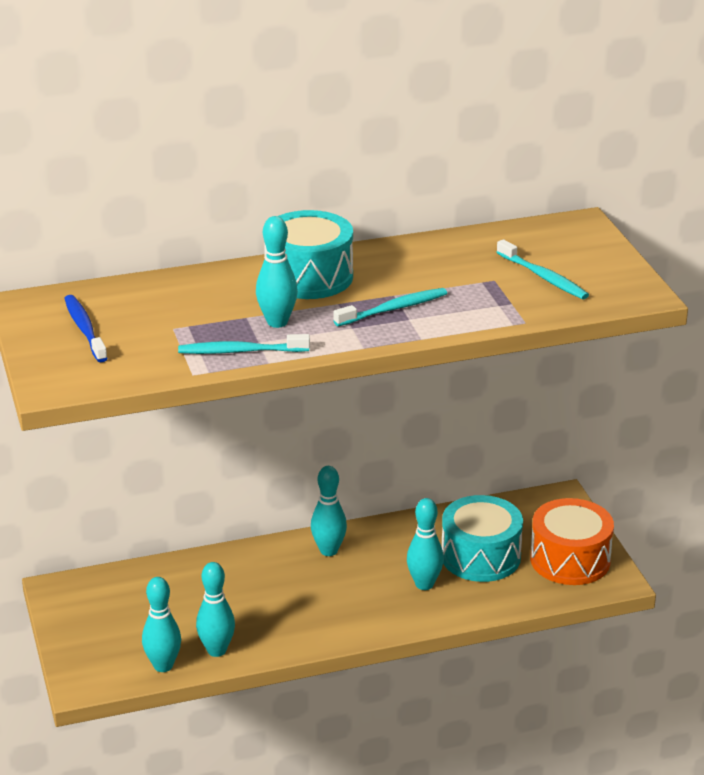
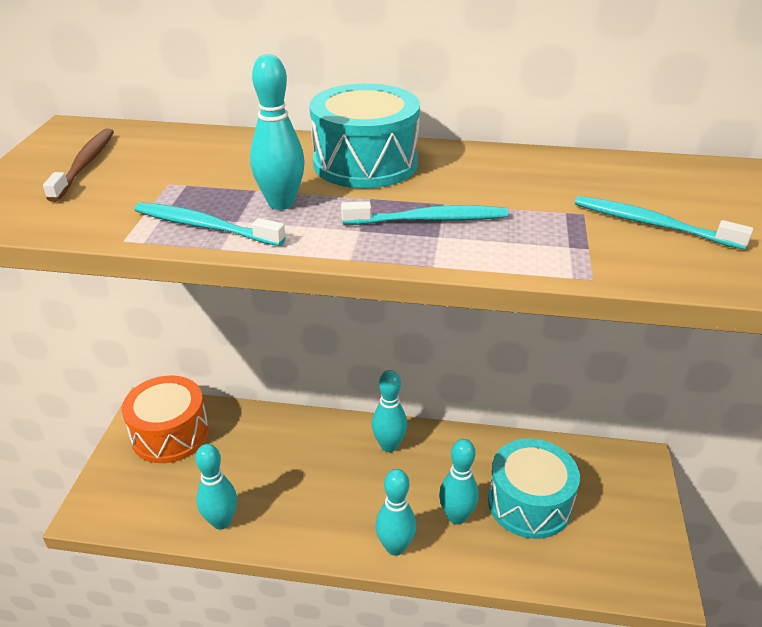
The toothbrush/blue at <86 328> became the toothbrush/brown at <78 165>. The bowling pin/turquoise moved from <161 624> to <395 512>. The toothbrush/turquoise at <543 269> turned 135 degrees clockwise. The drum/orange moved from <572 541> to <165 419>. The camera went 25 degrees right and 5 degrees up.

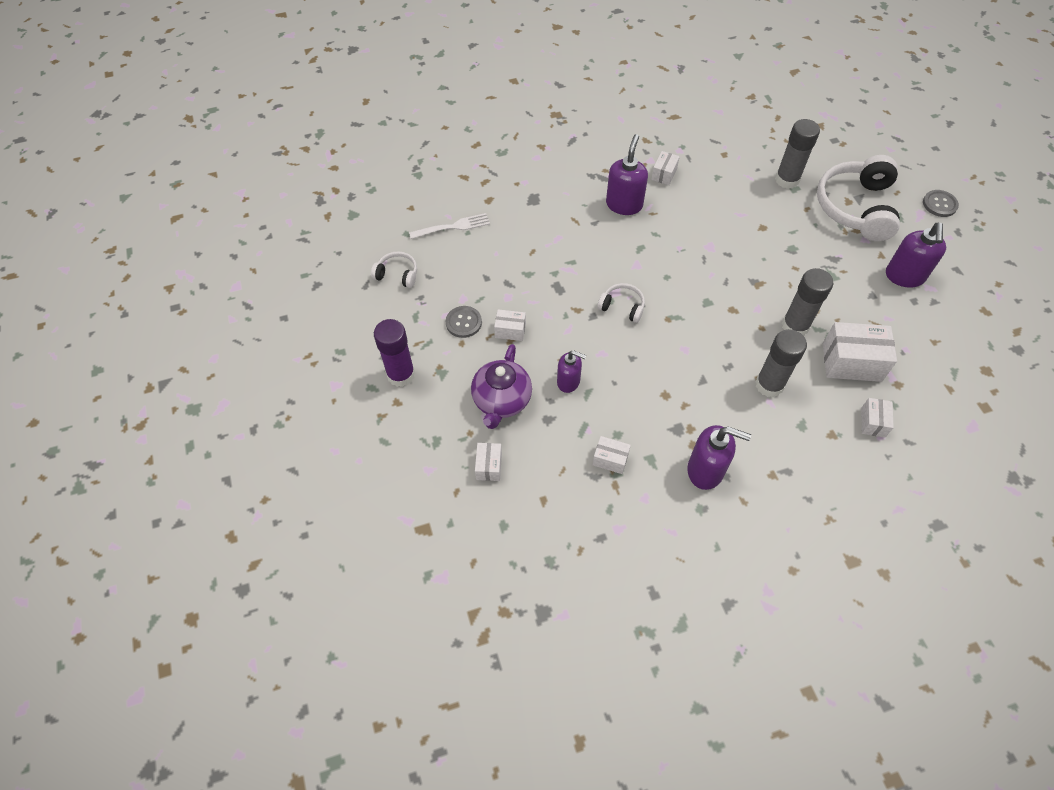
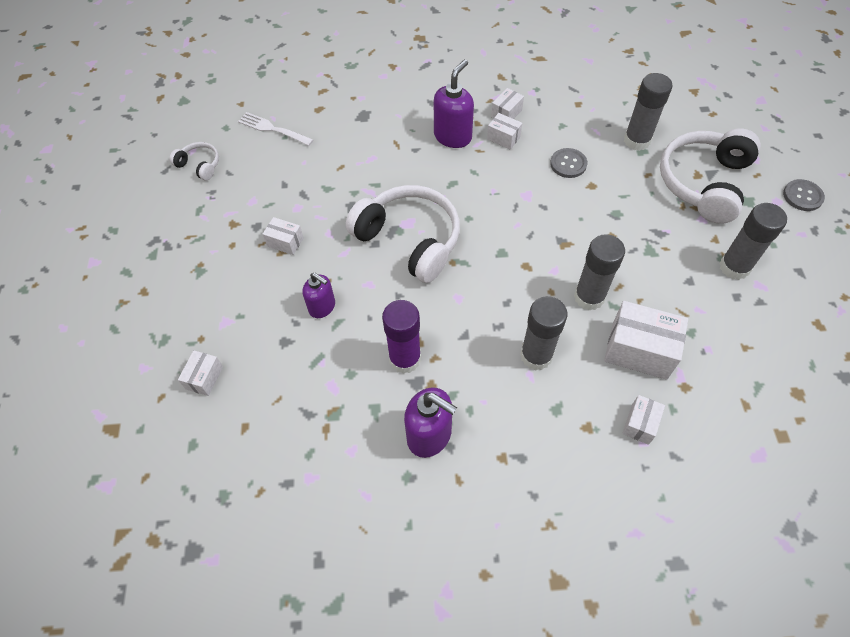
The glue stick/purple moved from <394 353> to <401 337>. The fork/white at <449 226> turned 150 degrees counterclockwise. The button/grey moved from <464 322> to <568 163>. The teapot/purple at <501 386> disappeared. The box/white moved from <612 455> to <504 131>. The headphones/white at <621 303> changed to 2.15 times the size. The soap dispenser/purple at <916 255> was replaced by the glue stick/grey at <753 241>. The camera went 15 degrees right and 0 degrees up.

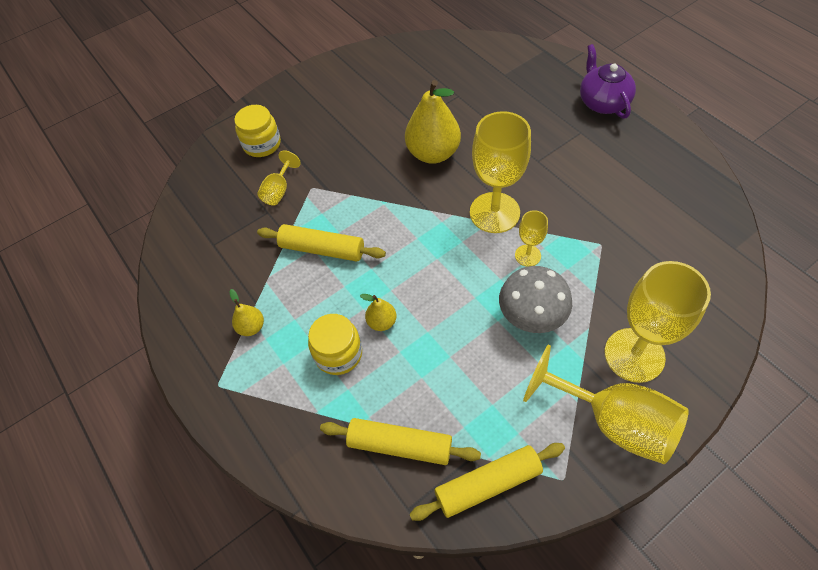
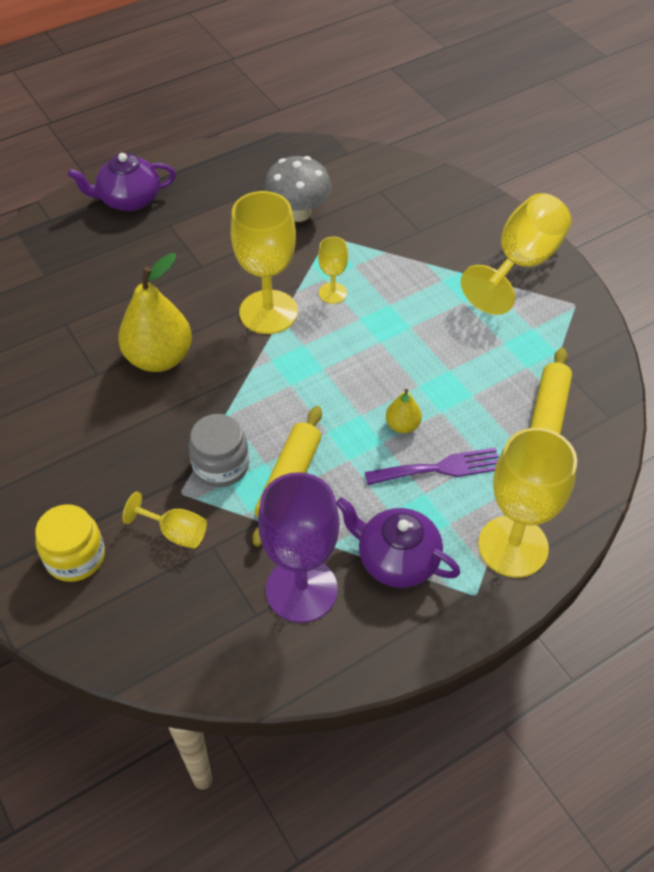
The pear/yellow at <247 312> was replaced by the teapot/purple at <398 542>. The jar/yellow at <335 344> was replaced by the fork/purple at <432 466>. The rolling pin/yellow at <487 482> disappeared. The mushroom/grey moved from <535 299> to <298 189>. The goblet/yellow moved from <658 322> to <527 503>. The jar/grey at <219 450> appeared. The goblet/purple at <298 547> appeared. The camera went 90 degrees left and 5 degrees down.

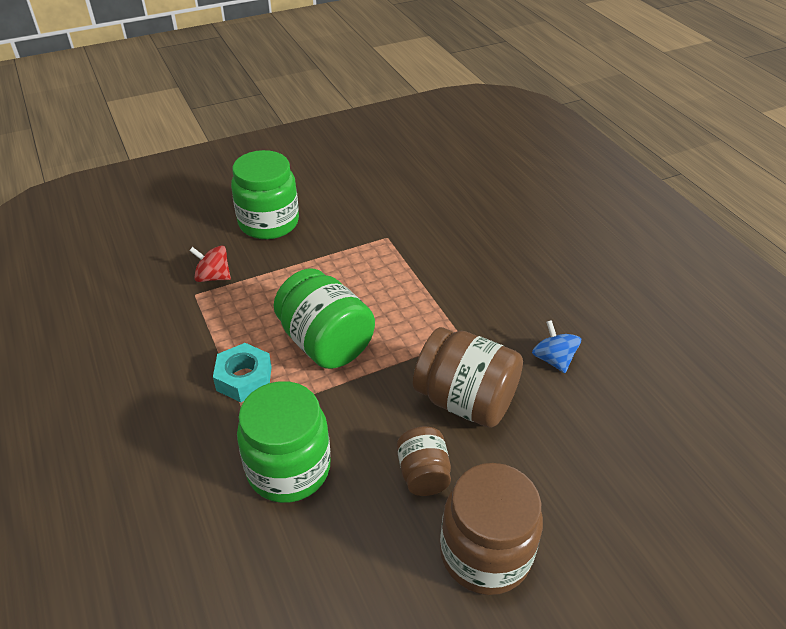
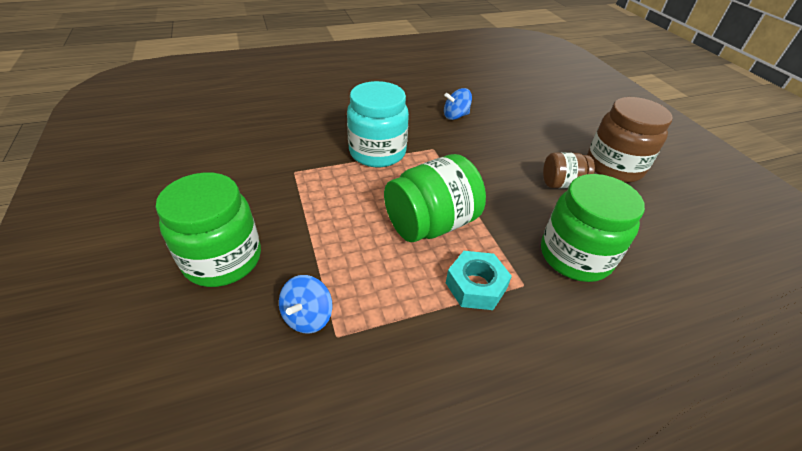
The spinning top/red at <210 263> became the spinning top/blue at <306 304>. The jar/brown at <468 377> disappeared. The jar/turquoise at <378 124> appeared. The camera went 85 degrees left and 0 degrees up.

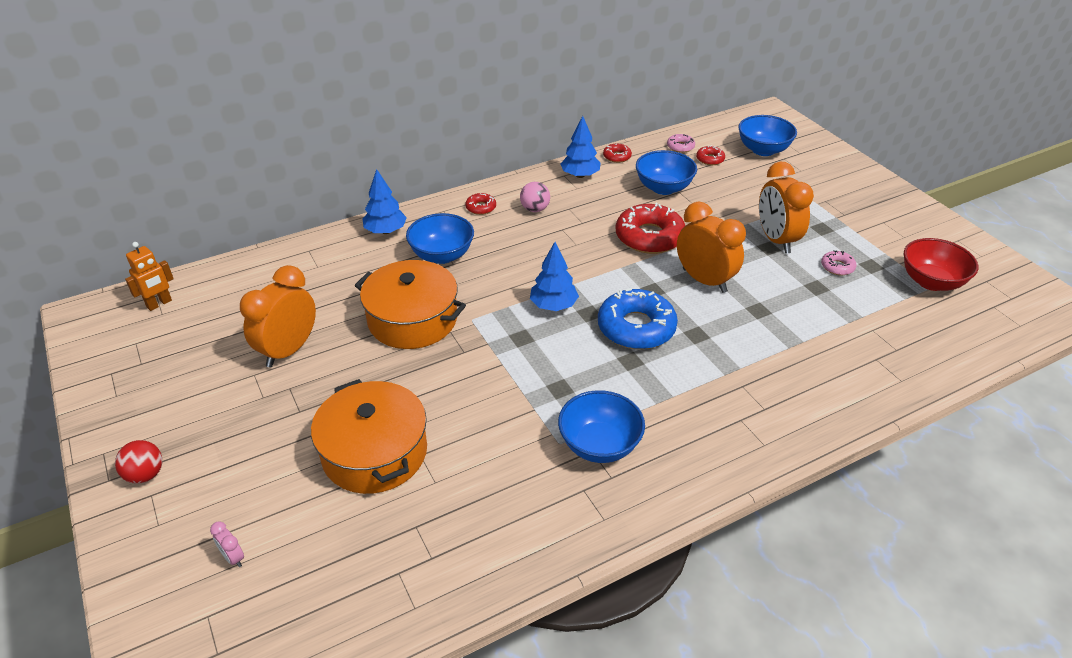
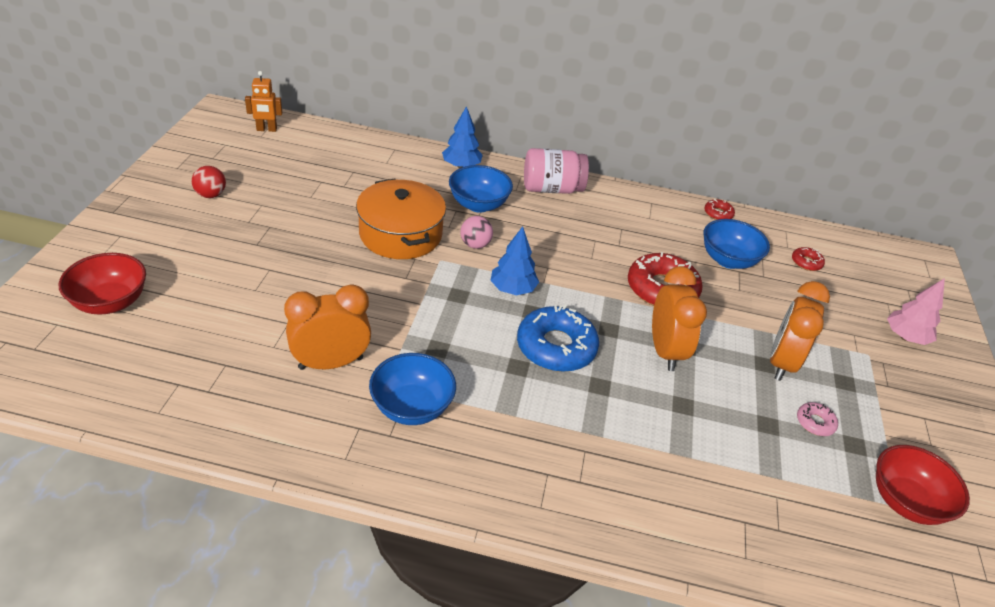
The ball/red moved from <138 462> to <209 182>. The clock/pink at <227 544> was replaced by the bowl/red at <102 283>. The clock/orange moved from <278 316> to <327 327>. The pot/orange at <369 436> disappeared. The donut/red at <480 204> was replaced by the jar/pink at <556 171>. The ball/pink moved from <535 197> to <476 232>. The tree/blue at <580 147> disappeared. The donut/pink at <681 143> disappeared. The bowl/blue at <767 135> disappeared. The tree/pink at <916 311> appeared. The camera went 35 degrees right and 0 degrees up.

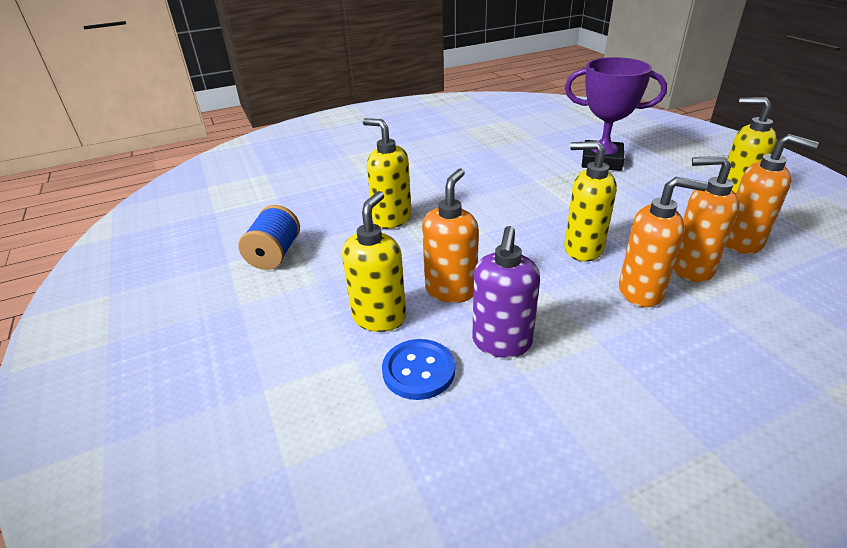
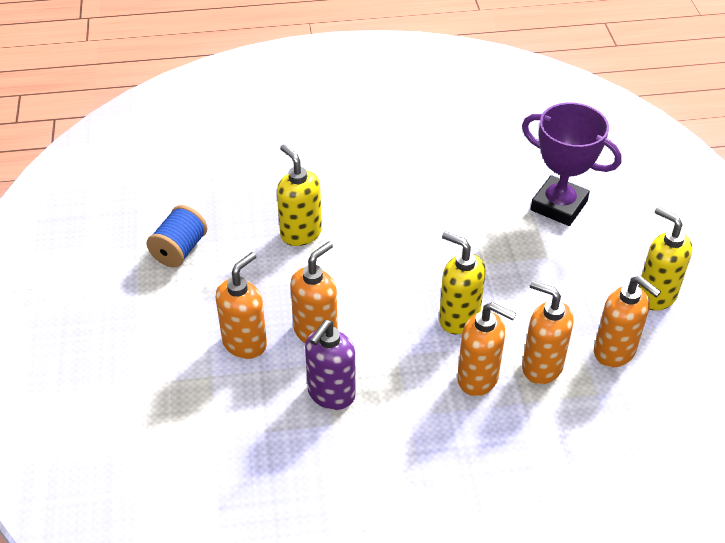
The soap dispenser/yellow at <374 261> became the soap dispenser/orange at <241 305>. The button/blue at <418 369> disappeared. The camera went 15 degrees right and 10 degrees up.

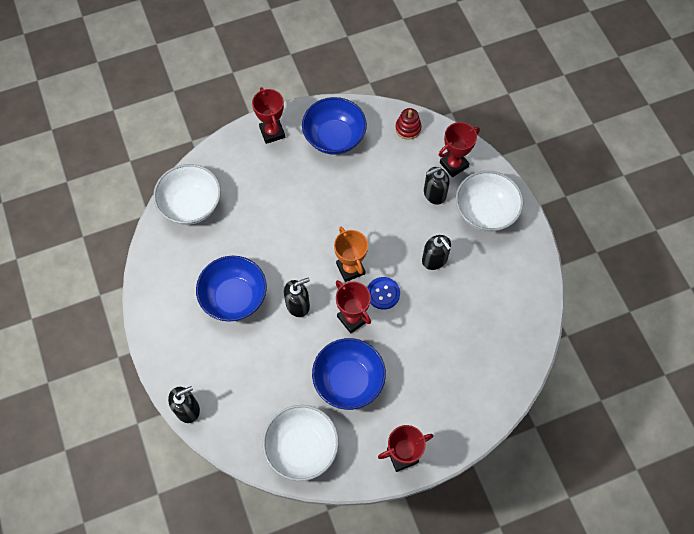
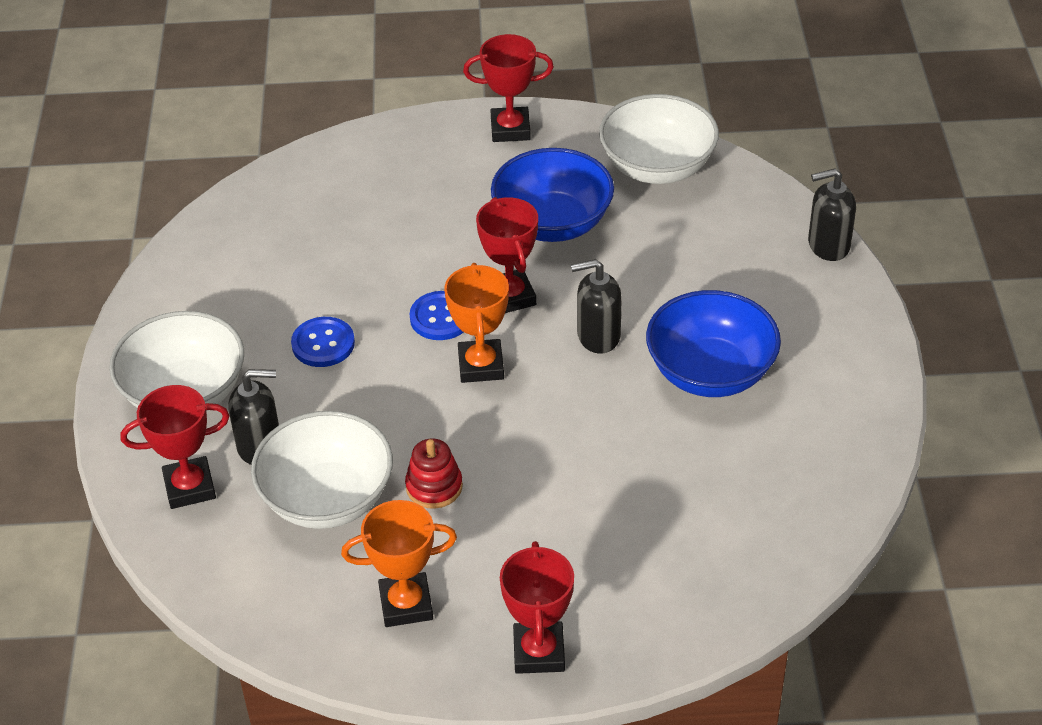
The bowl/white moved from <187 194> to <322 470>. The bowl/blue at <334 126> was replaced by the trophy/orange at <399 563>. The stacking toy/red moved from <408 124> to <434 474>. The soap dispenser/black at <436 252> was replaced by the button/blue at <323 342>. The camera went 160 degrees left and 20 degrees down.

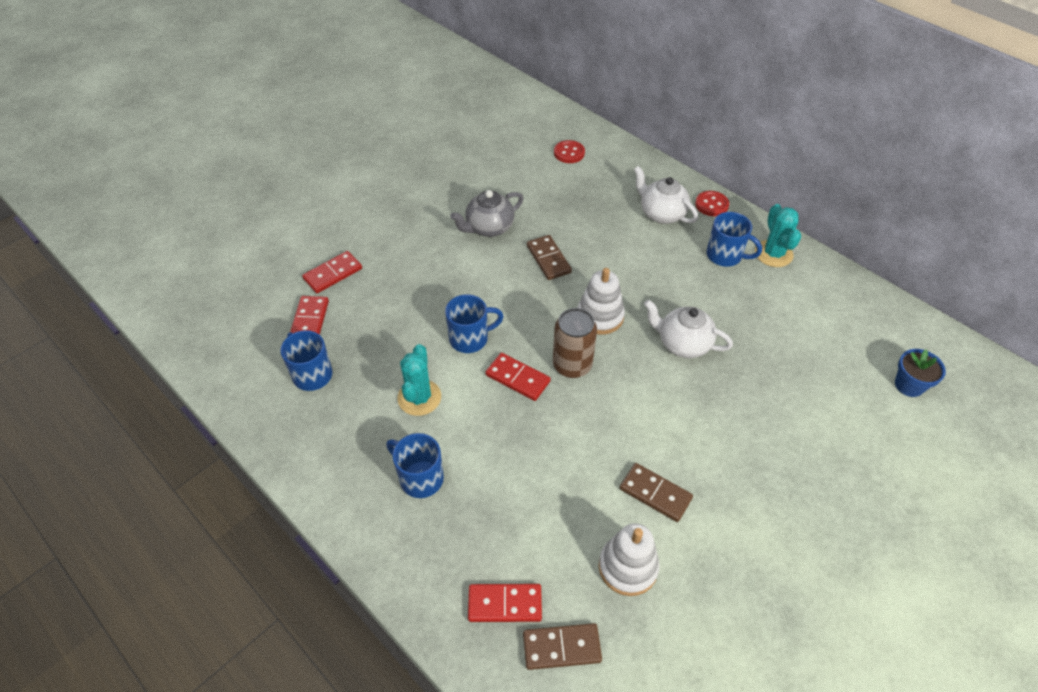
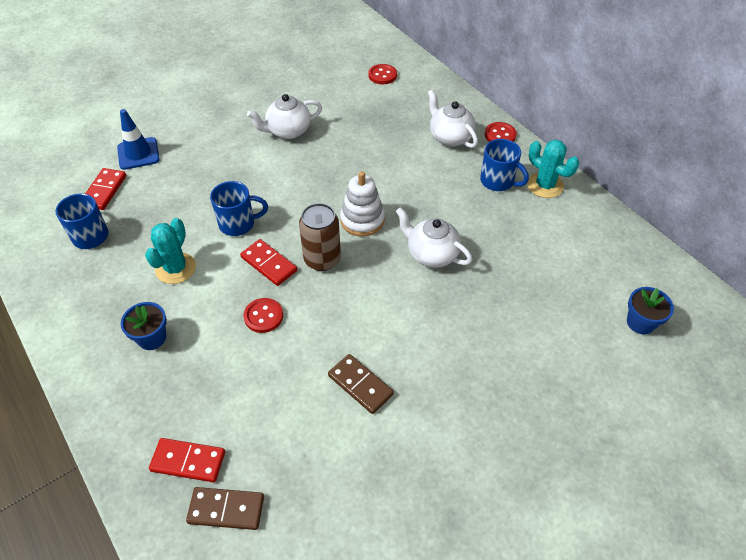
The domino/red at <332 272> was replaced by the traffic cone/blue at <138 139>. The mug/blue at <415 465> was replaced by the flower pot/blue at <144 326>. The teapot/grey at <487 213> became the teapot/white at <284 116>. The domino/brown at <549 257> disappeared. The stacking toy/white at <629 559> disappeared. The cactus/turquoise at <778 235> turned 45 degrees counterclockwise. The button/red at <263 315> appeared. The camera went 10 degrees right and 0 degrees up.

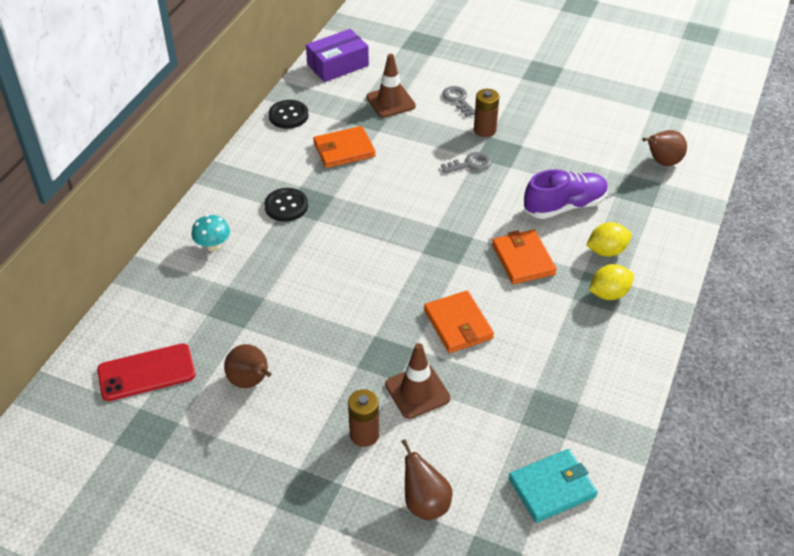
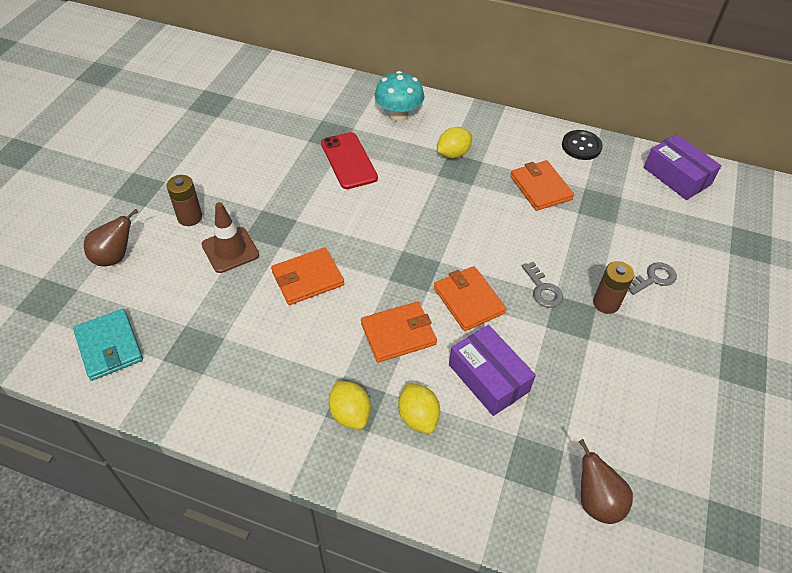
The phone/red moved from <146 372> to <349 160>. The mushroom/turquoise at <210 233> changed to 1.52 times the size. The pear/brown at <248 366> disappeared. The button/black at <286 205> was replaced by the lemon/yellow at <454 142>. The traffic cone/brown at <391 86> disappeared. The shoe/purple at <566 194> was replaced by the box/purple at <492 370>. The wallet/orange at <470 298> appeared. The camera went 85 degrees right and 5 degrees up.

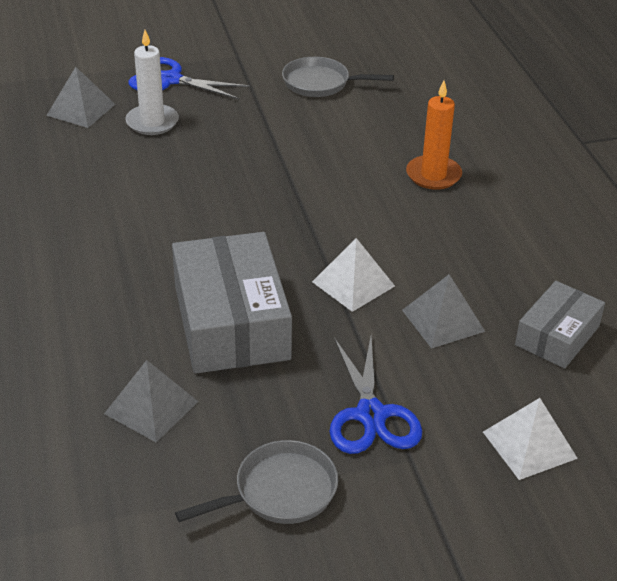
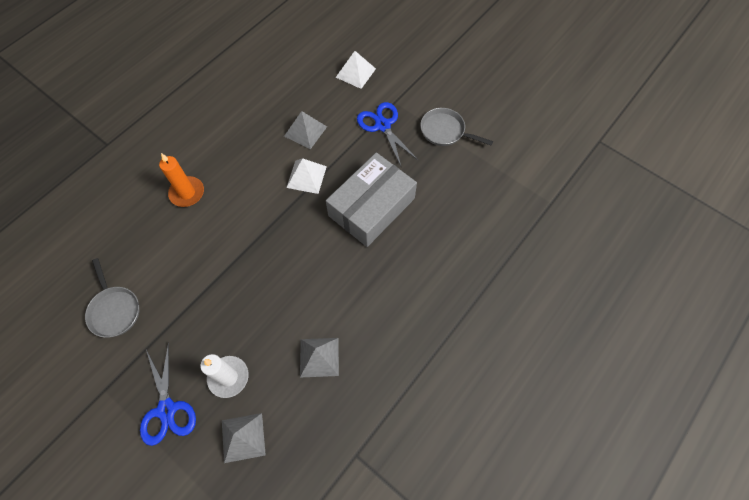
The pyramid/grey moved from <151 401> to <319 358>. The scissors/blue at <375 395> turned 75 degrees counterclockwise. The box/grey at <560 325> disappeared. The camera went 125 degrees left and 25 degrees up.

